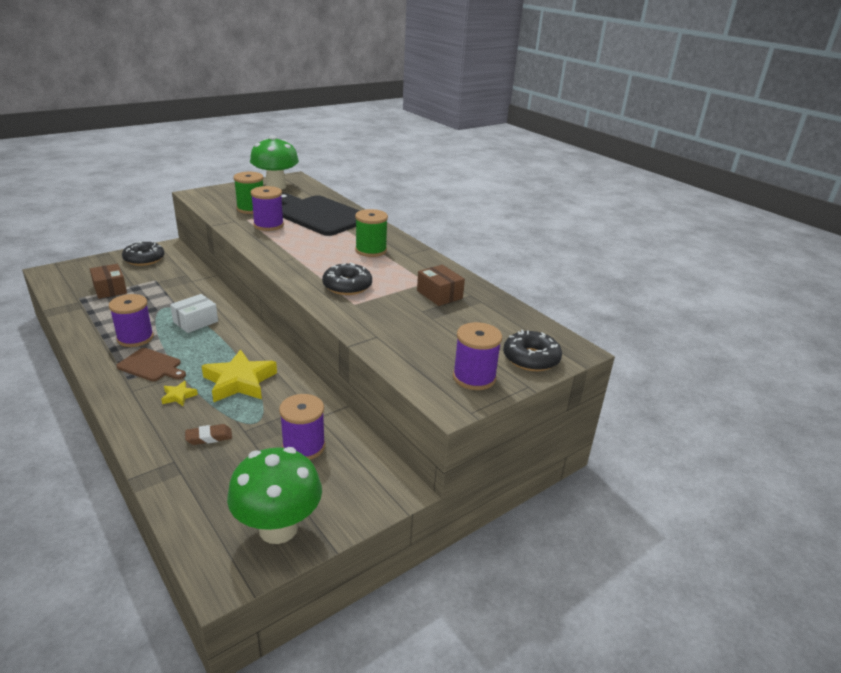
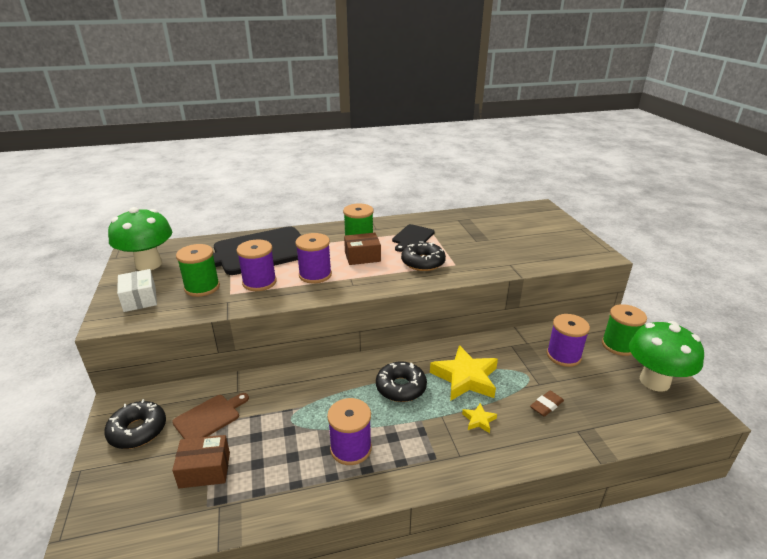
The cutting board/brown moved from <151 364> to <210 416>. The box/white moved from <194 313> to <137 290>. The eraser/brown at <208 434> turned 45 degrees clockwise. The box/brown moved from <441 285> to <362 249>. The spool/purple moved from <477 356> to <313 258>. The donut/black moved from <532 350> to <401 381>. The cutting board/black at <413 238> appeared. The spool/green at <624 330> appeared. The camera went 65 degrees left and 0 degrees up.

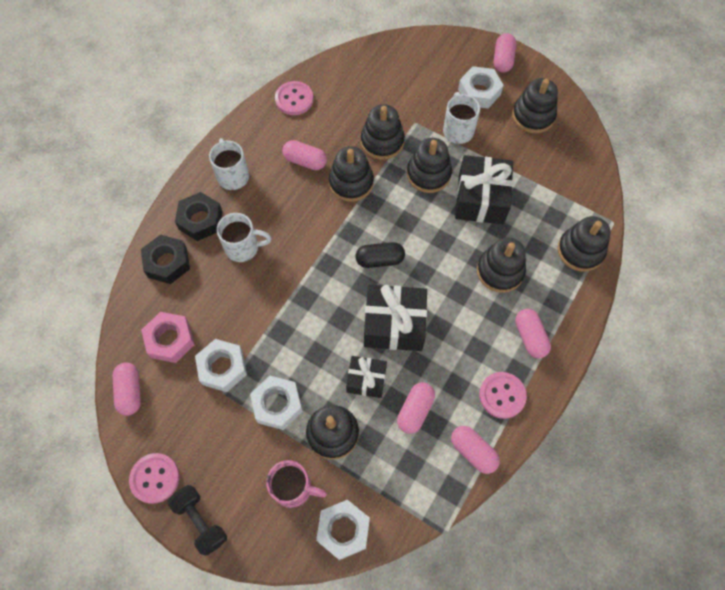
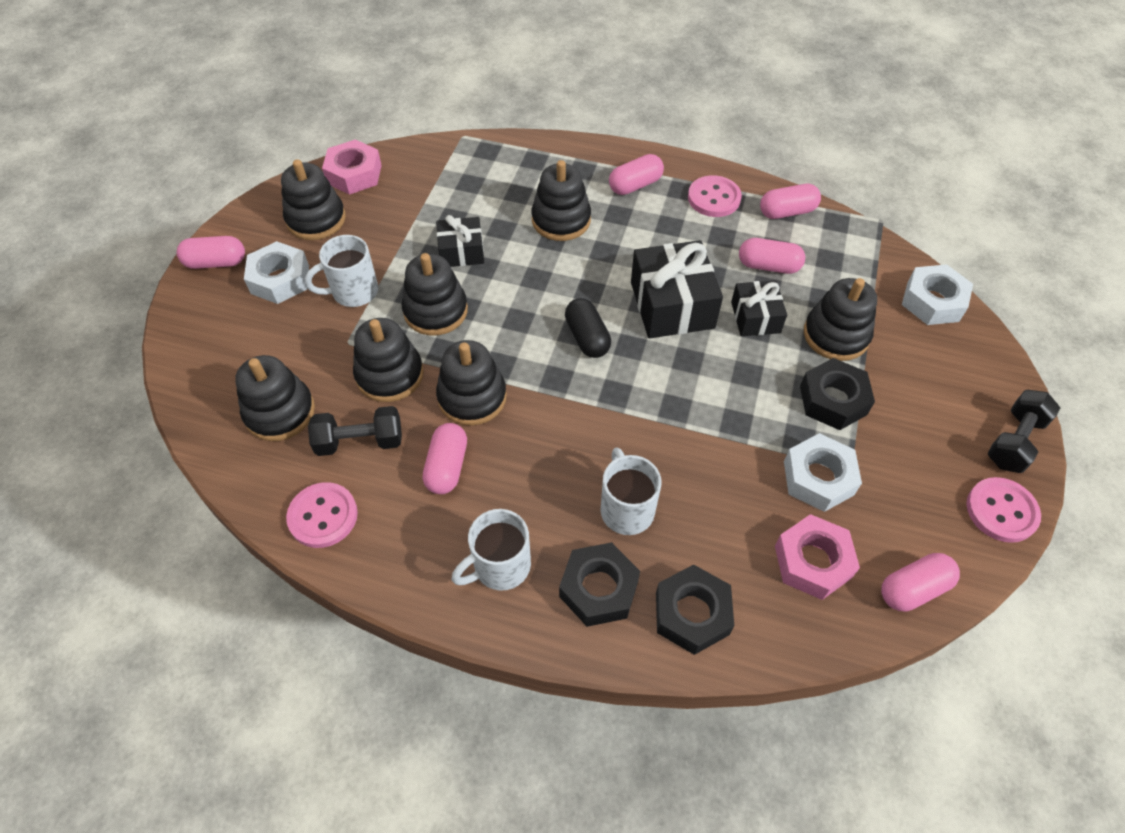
The nut/white at <276 403> became the nut/black at <837 394>. The mug/pink at <296 484> disappeared. The capsule/pink at <475 450> turned 45 degrees clockwise. The gift/black at <484 189> changed to 0.59 times the size. The stacking toy/black moved from <584 244> to <275 398>. The dumbbell/black at <355 431> appeared. The nut/pink at <352 167> appeared. The camera went 105 degrees left and 10 degrees down.

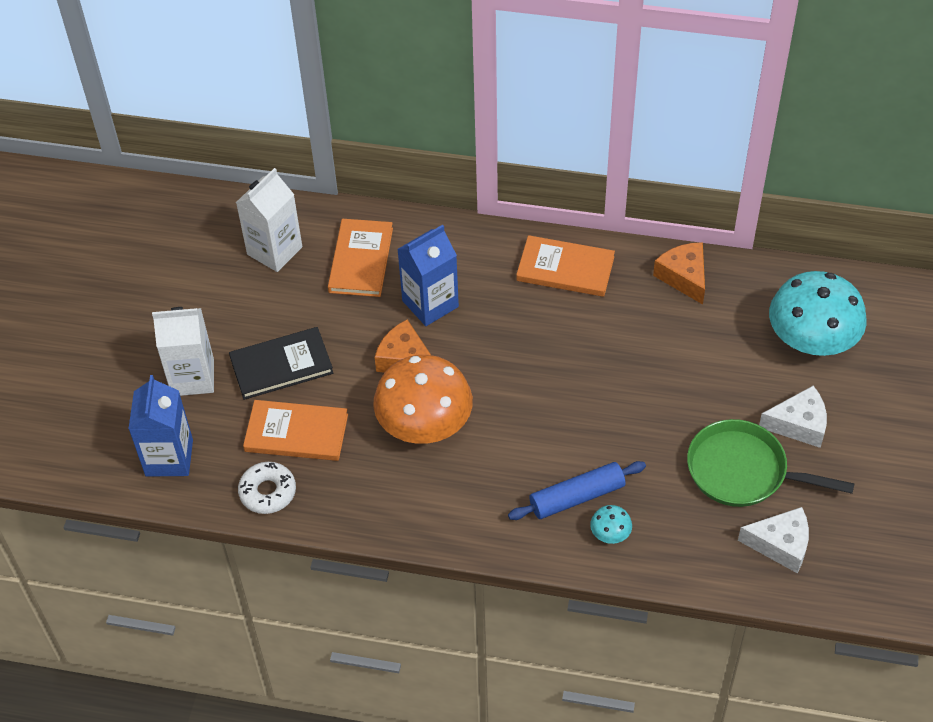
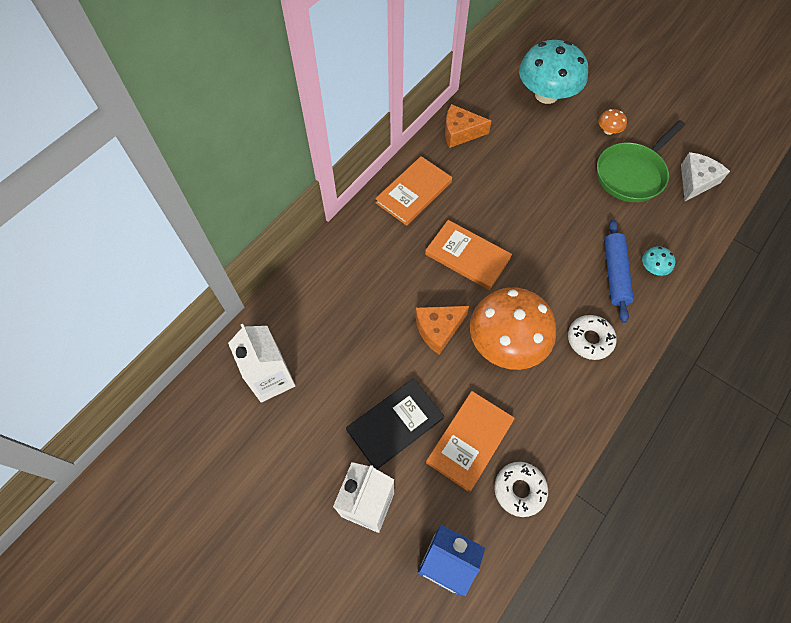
The book/black at <281 363> turned 45 degrees clockwise. The book/orange moved from <360 258> to <468 255>. The carton/blue at <428 275> disappeared. The cheese/white at <793 417> was replaced by the mushroom/orange at <612 122>. The donut/white at <592 337> appeared. The camera went 65 degrees left and 10 degrees up.

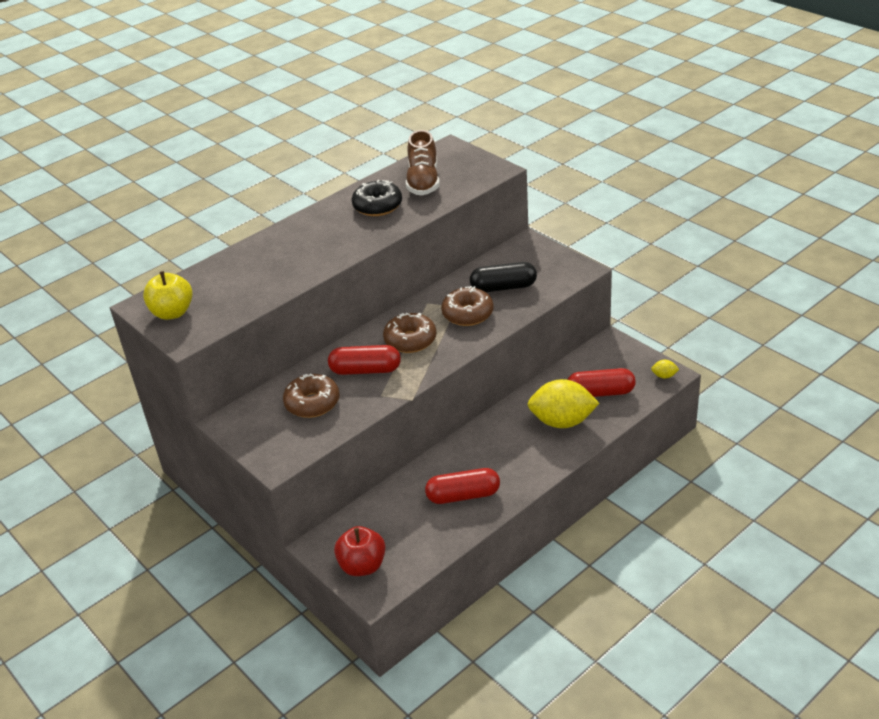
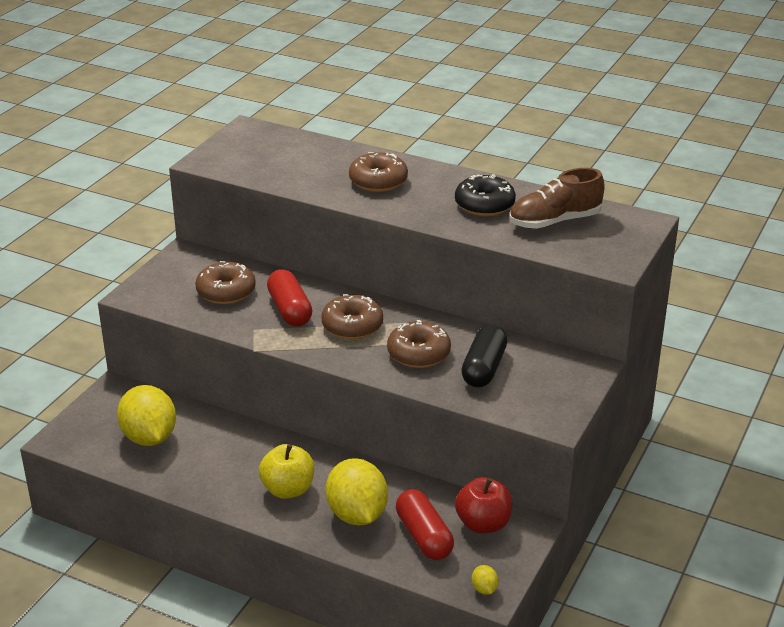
The apple/yellow moved from <168 295> to <286 471>. The apple/red moved from <360 551> to <483 505>. The capsule/red at <462 486> disappeared. The capsule/black at <503 277> turned 45 degrees clockwise. The lemon/yellow at <146 415> appeared. The donut/brown at <378 172> appeared. The camera went 65 degrees right and 5 degrees down.

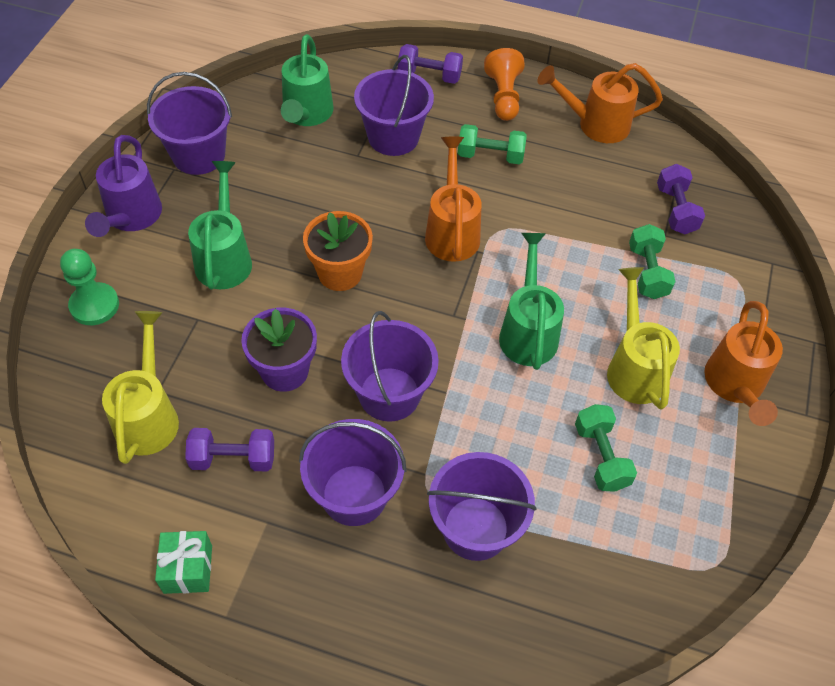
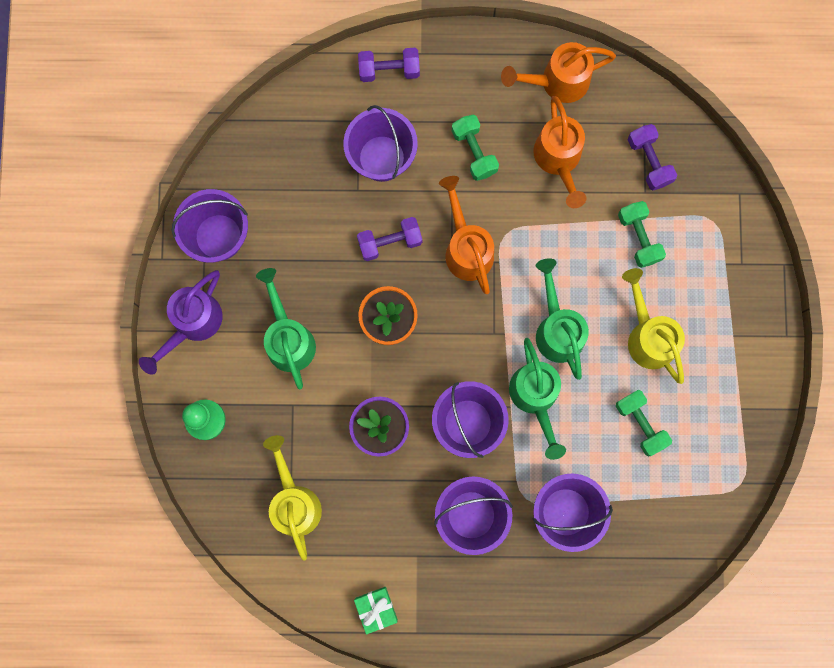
The watering can/purple at <123 186> turned 45 degrees clockwise. The dumbbell/purple moved from <229 449> to <389 239>. The watering can/green moved from <307 80> to <537 399>. The dumbbell/green at <492 144> turned 75 degrees clockwise. The pawn/orange at <504 84> disappeared. The watering can/orange moved from <743 363> to <560 152>. The camera went 15 degrees left and 25 degrees up.

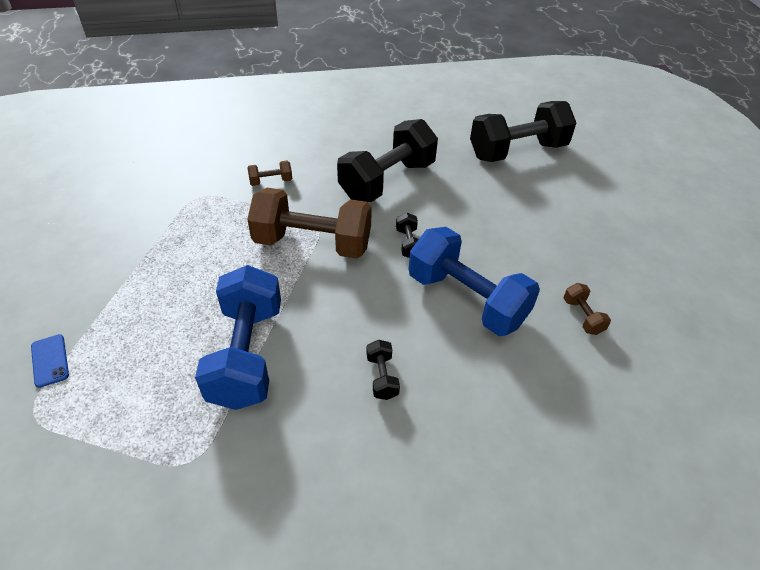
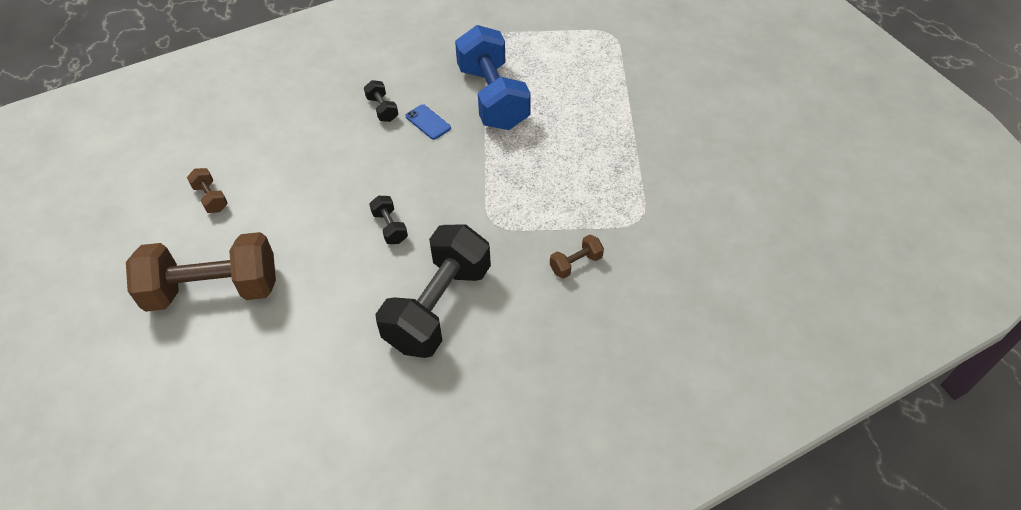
The phone/blue moved from <50 361> to <428 122>. The dumbbell/brown moved from <309 223> to <201 272>. The dumbbell/blue at <474 281> disappeared. The dumbbell/black at <523 131> disappeared. The camera went 165 degrees right and 5 degrees up.

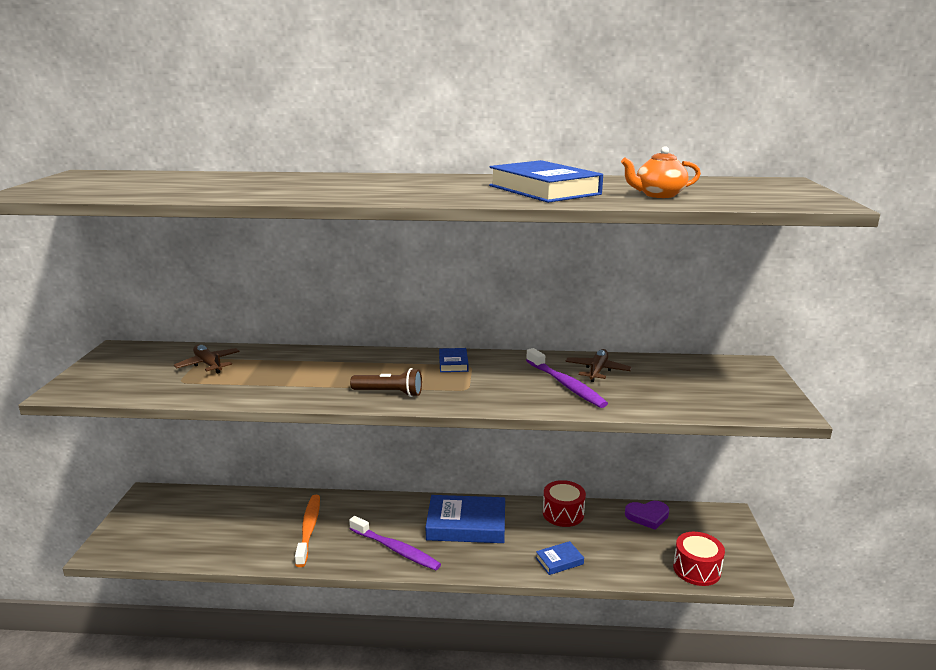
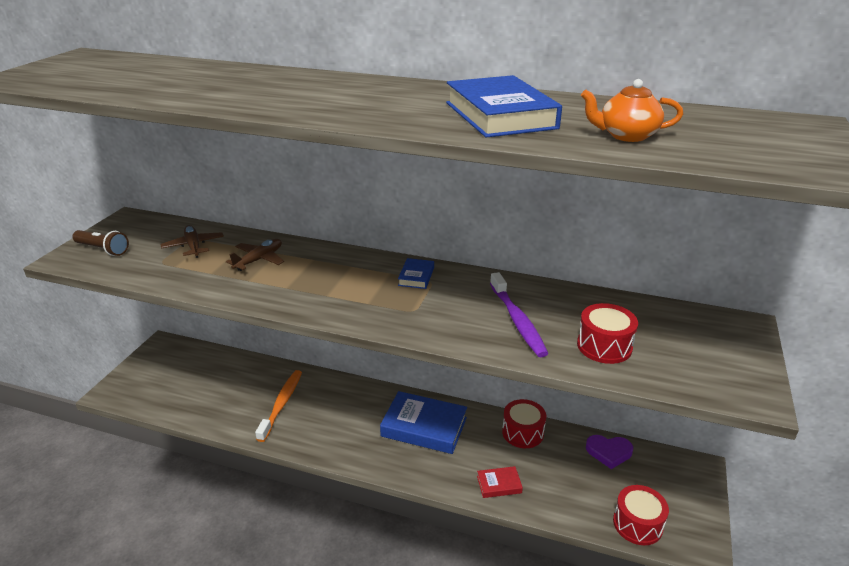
The toothbrush/purple at <395 543> disappeared. The flashlight/brown moved from <386 382> to <100 243>. The book/blue at <560 558> became the book/red at <500 482>. The plane/brown moved from <598 365> to <255 255>. The drum/red at <607 333> appeared. The camera went 15 degrees right and 10 degrees up.

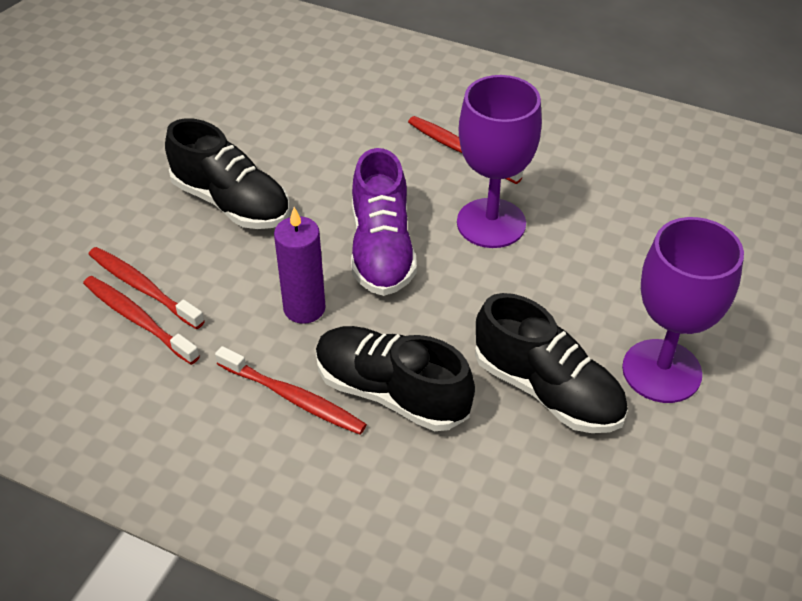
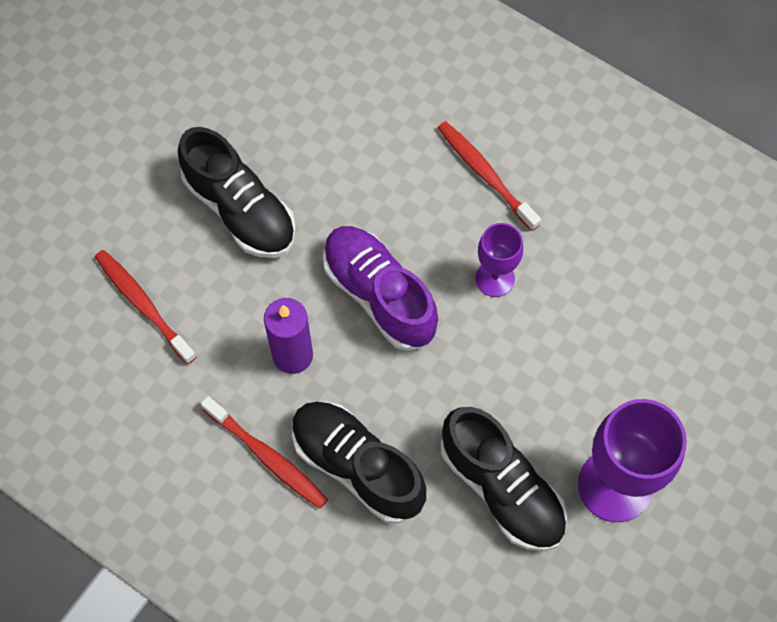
The toothbrush/red at <141 320> disappeared. The shoe/purple at <384 222> turned 135 degrees clockwise. The goblet/purple at <499 161> changed to 0.56 times the size. The camera went 10 degrees right and 20 degrees up.

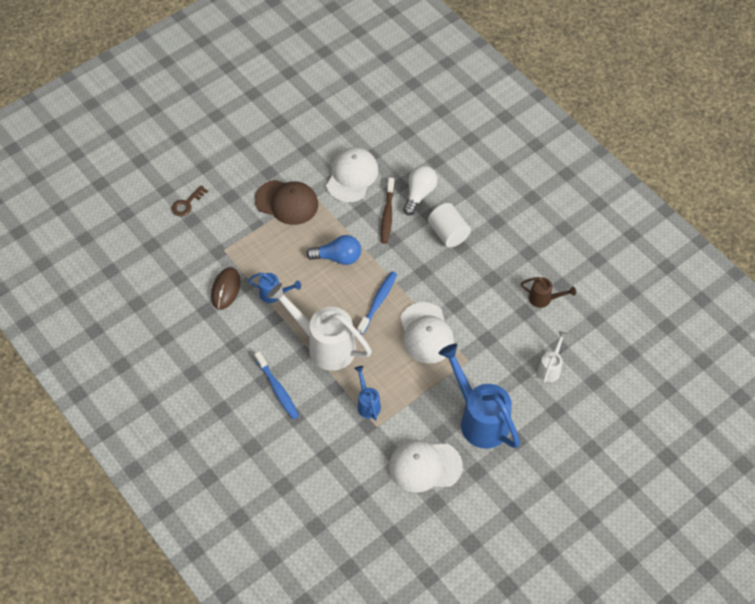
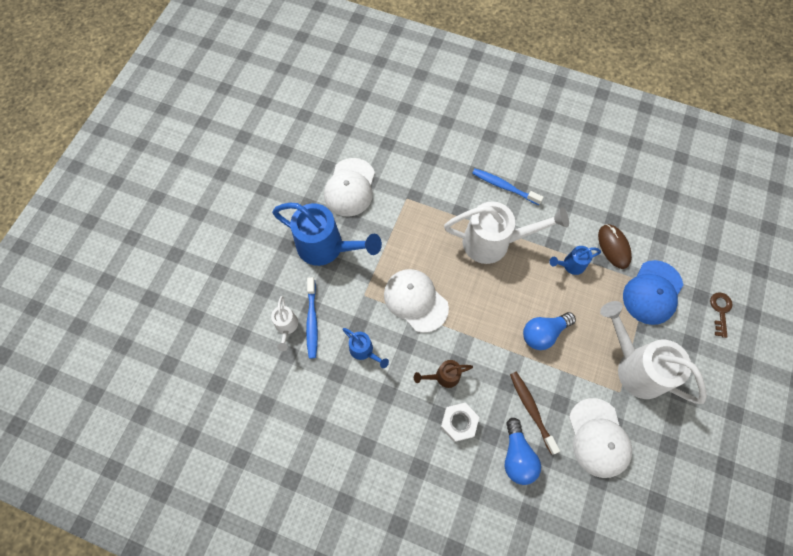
The cap/brown at <286 202> was replaced by the watering can/white at <653 352>. The watering can/blue moved from <367 393> to <365 348>. The toothbrush/blue moved from <377 303> to <312 317>. The cap/white at <426 466> turned 135 degrees clockwise. The light bulb/white at <420 190> became the light bulb/blue at <523 451>. The cylinder/white at <449 225> was replaced by the nut/white at <460 422>. The watering can/brown moved from <548 292> to <443 374>. The cap/blue at <653 292> appeared. The camera went 150 degrees right and 10 degrees up.

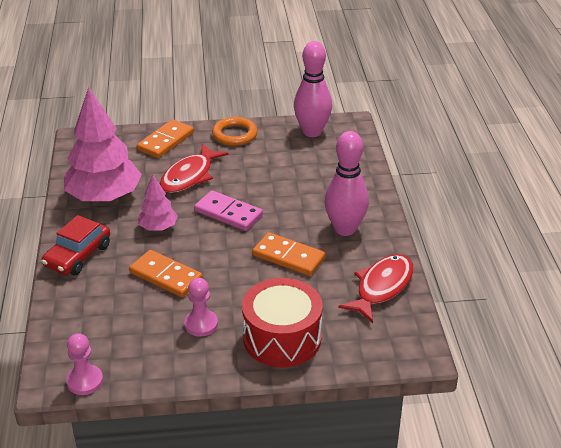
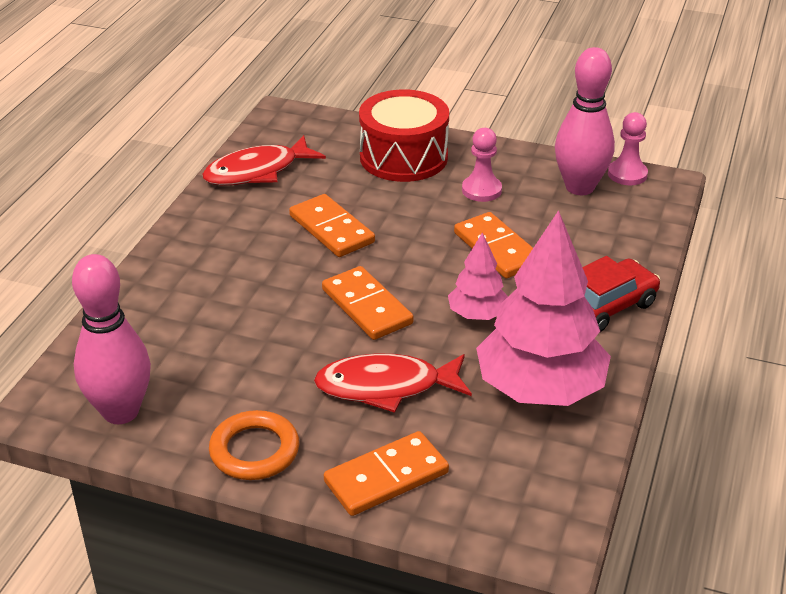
The fish/red at <194 168> turned 150 degrees counterclockwise. The domino/pink at <228 210> became the domino/orange at <368 303>. The bowling pin/pink moved from <347 183> to <585 121>. The camera went 155 degrees left and 0 degrees up.

